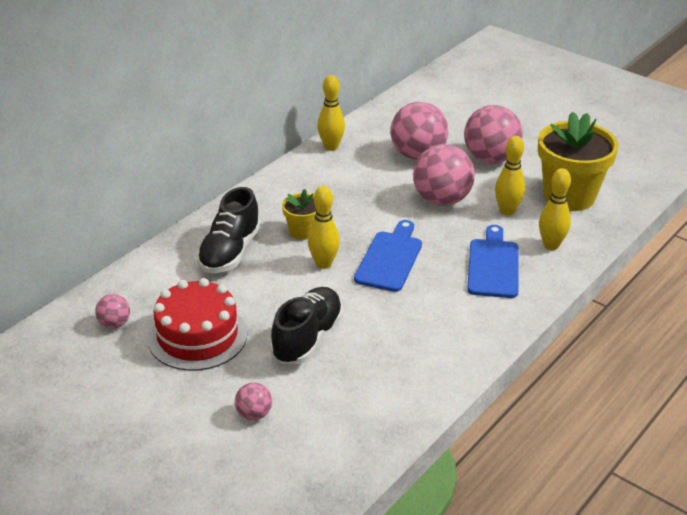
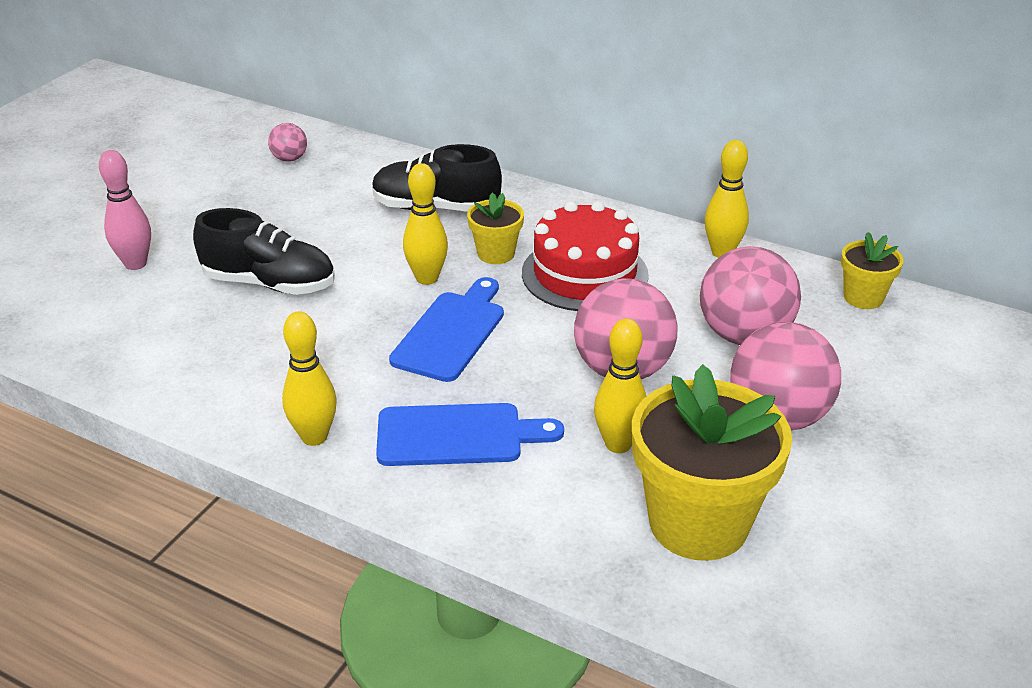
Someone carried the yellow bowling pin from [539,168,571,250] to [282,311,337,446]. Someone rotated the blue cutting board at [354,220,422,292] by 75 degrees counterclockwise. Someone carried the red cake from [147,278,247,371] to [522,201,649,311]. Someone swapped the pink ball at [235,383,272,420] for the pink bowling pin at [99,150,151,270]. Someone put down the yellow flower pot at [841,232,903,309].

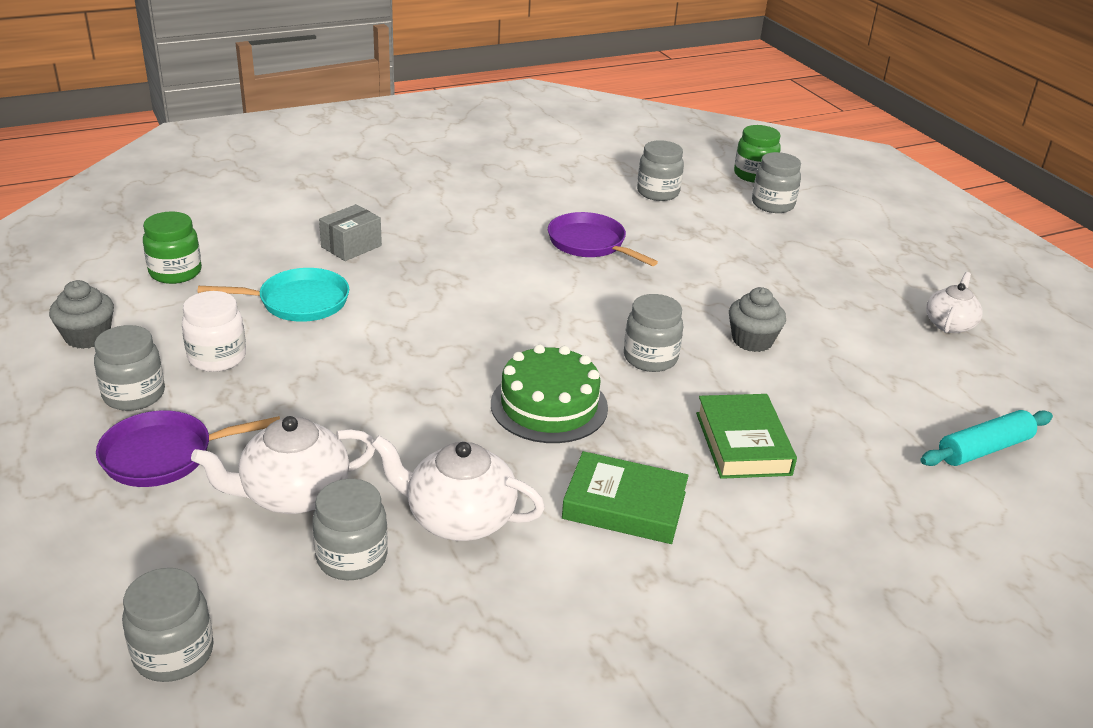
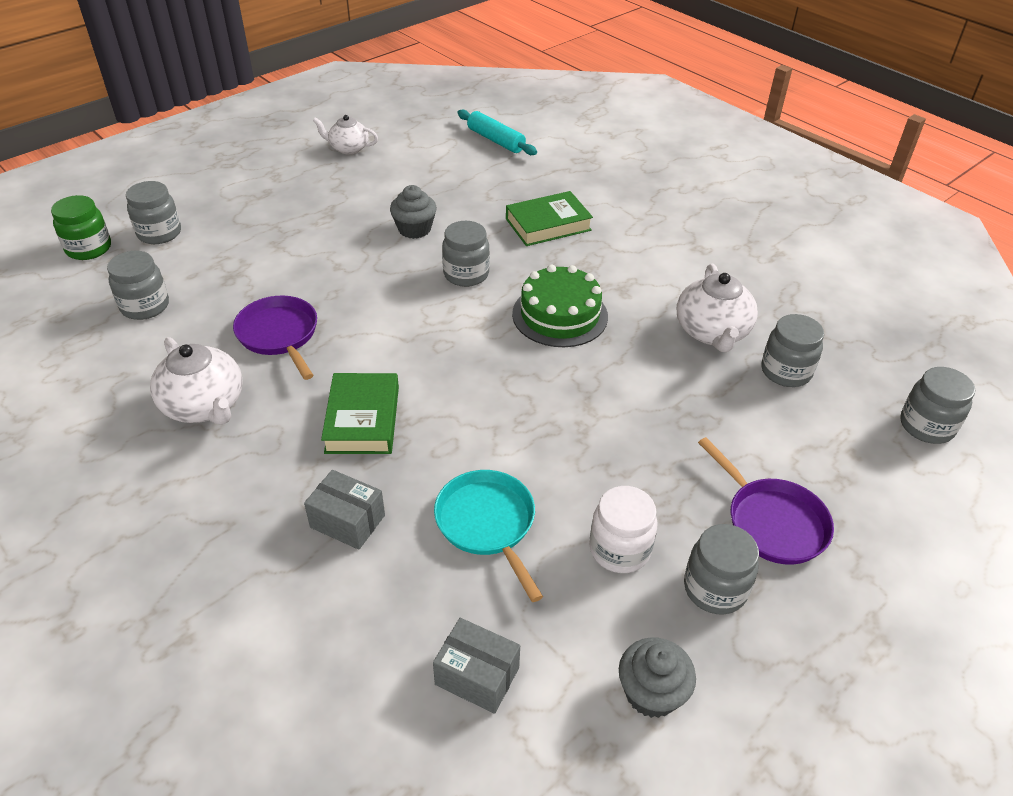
Someone swapped the green jar at [143,212,202,284] for the grey box at [433,618,520,714]. Someone rotated the purple pan at [548,212,658,266] by 120 degrees clockwise. Someone carried the white teapot from [191,416,375,514] to [150,337,243,425]. Someone carried the green book from [562,451,689,544] to [321,373,399,454].

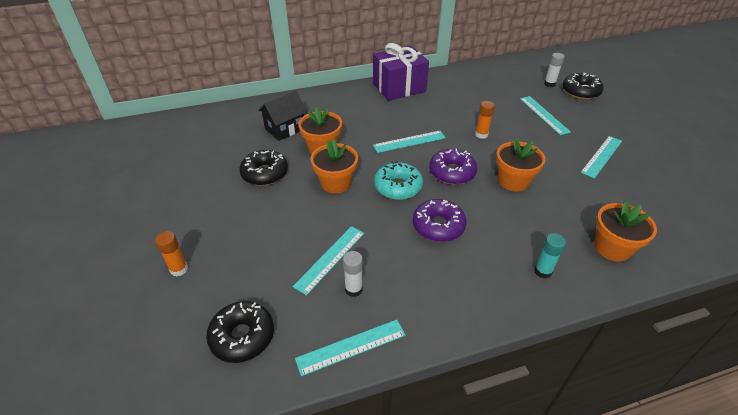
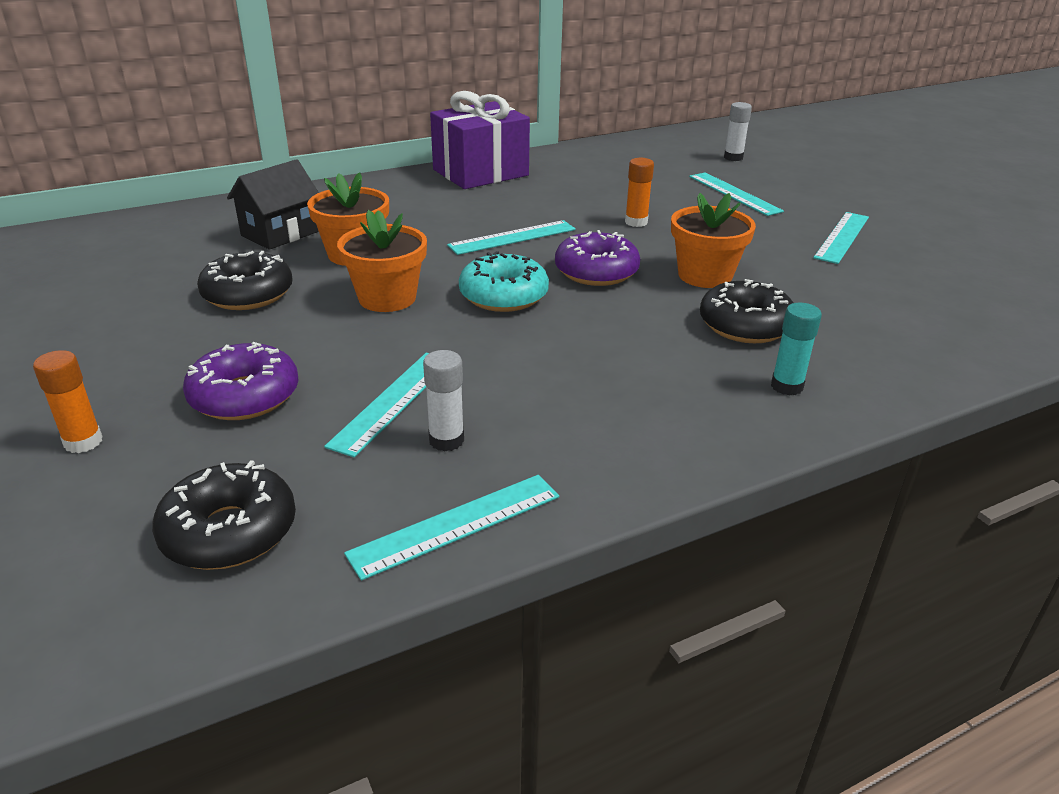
Someone carried the black donut from [562,73,603,100] to [700,279,794,343]. Someone carried the purple donut from [413,199,466,242] to [183,342,299,420]. Someone took away the orange flower pot at [594,201,657,262].

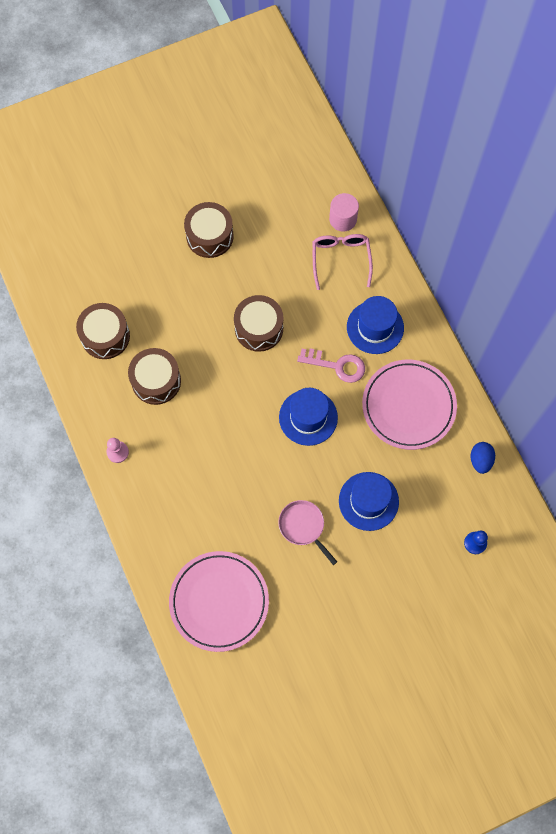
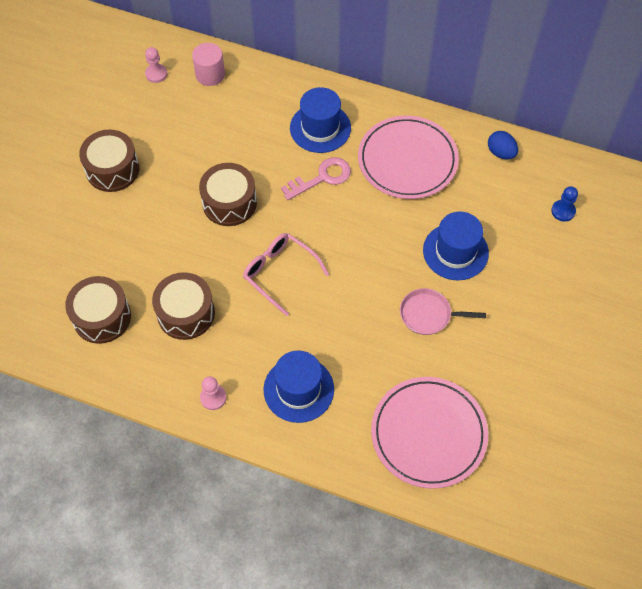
Someone carried the pink glasses from [313,234,373,290] to [243,233,329,316]. Someone carried the blue hat from [279,388,338,446] to [264,350,334,423]. Someone put down the pink pawn at [145,47,167,83].

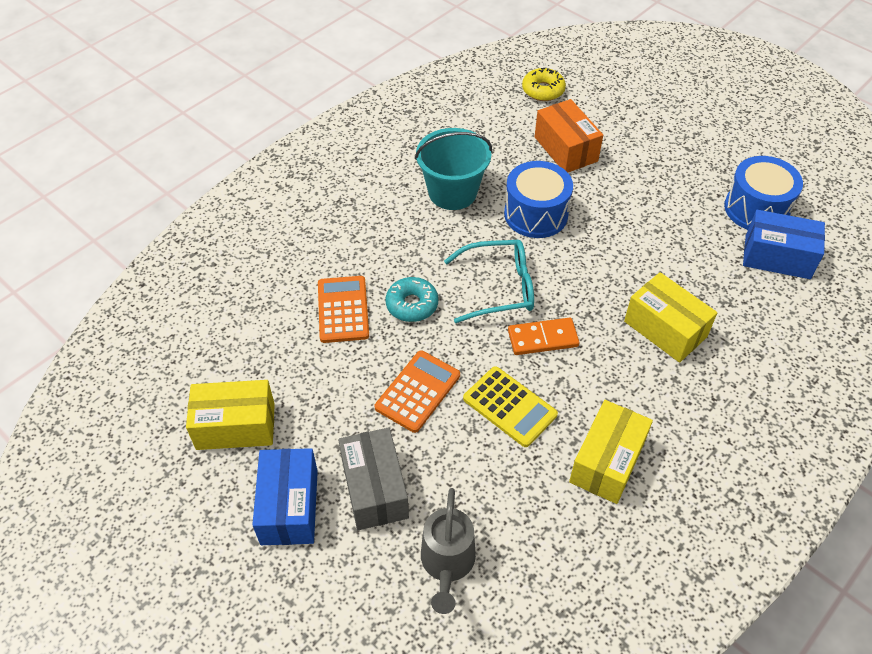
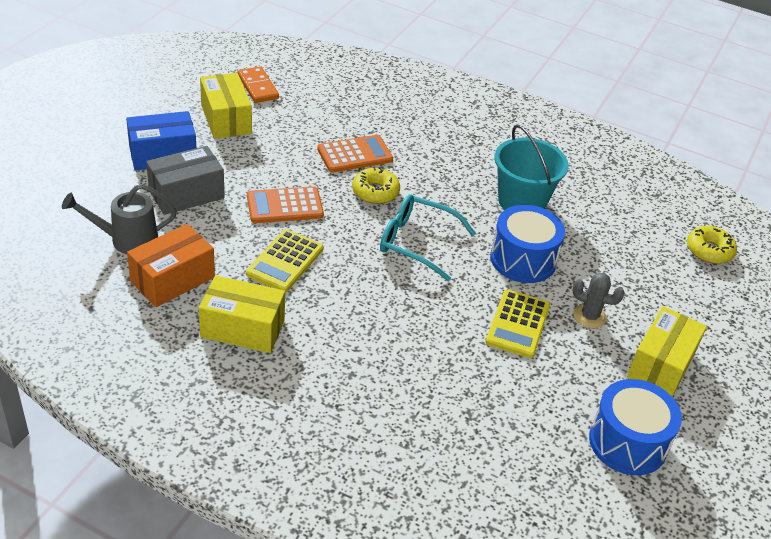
Someone carried the orange box from [535,99,603,172] to [127,224,215,307]. Someone took away the blue box at [743,210,825,279]. Someone rotated the turquoise glasses at [444,240,534,323] by 135 degrees clockwise. Someone carried the yellow box from [624,272,717,363] to [627,306,707,397]. Someone repainted the turquoise donut at [386,277,438,322], which became the yellow donut at [352,167,400,204]. Someone carried the orange domino from [508,318,580,355] to [238,66,279,103]. Someone rotated the orange calculator at [375,350,460,433] by 150 degrees clockwise. Someone put down the grey cactus at [572,273,625,328]. Someone put down the yellow calculator at [485,289,550,358].

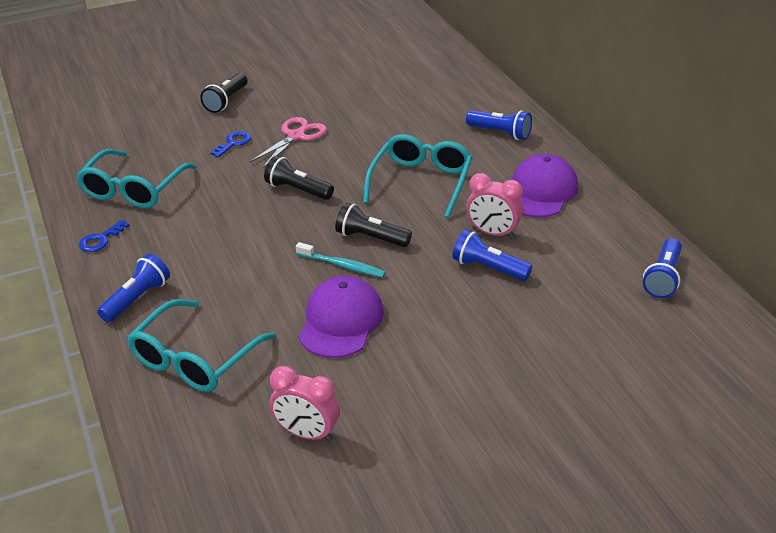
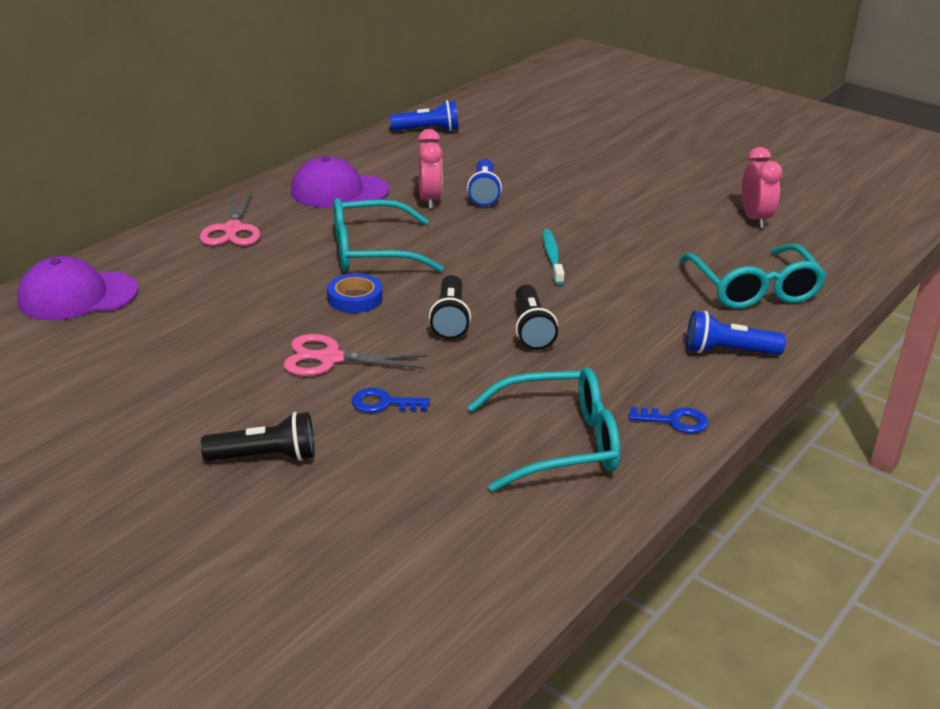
Someone swapped the blue flashlight at [466,110,532,140] for the pink scissors at [200,192,261,246]. Someone carried the black flashlight from [335,203,412,247] to [515,285,558,350]. Someone carried the purple cap from [298,276,384,358] to [17,256,138,321]. Someone rotated the turquoise glasses at [127,299,276,392] by 75 degrees clockwise. Someone put down the blue tape at [327,273,383,313].

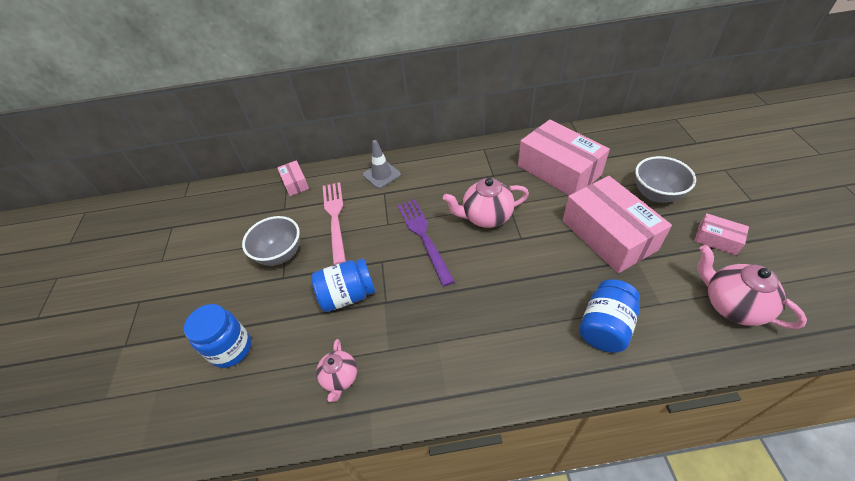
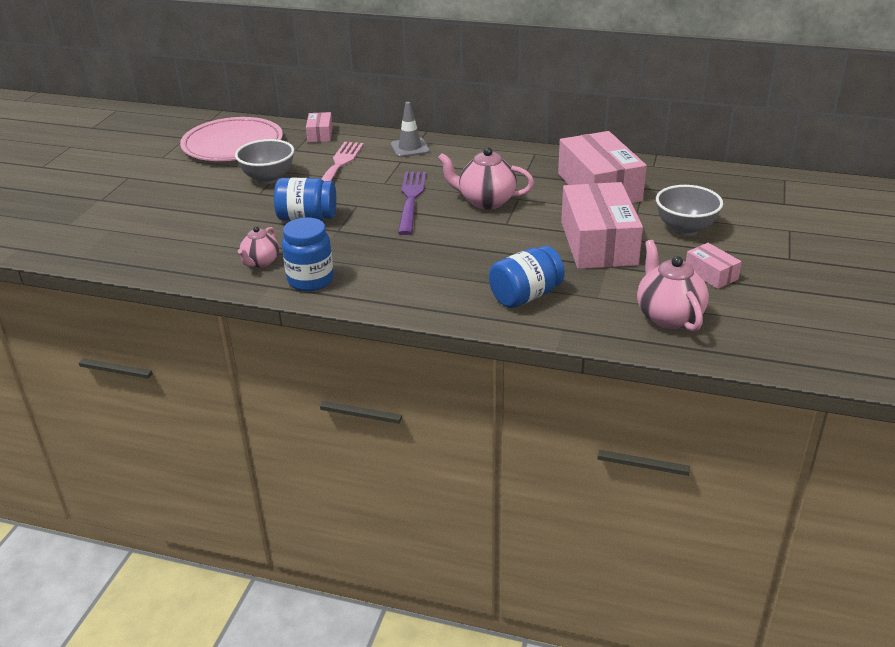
Someone carried the blue jar from [184,304,251,368] to [282,218,334,291]. Someone put down the pink plate at [180,117,283,161].

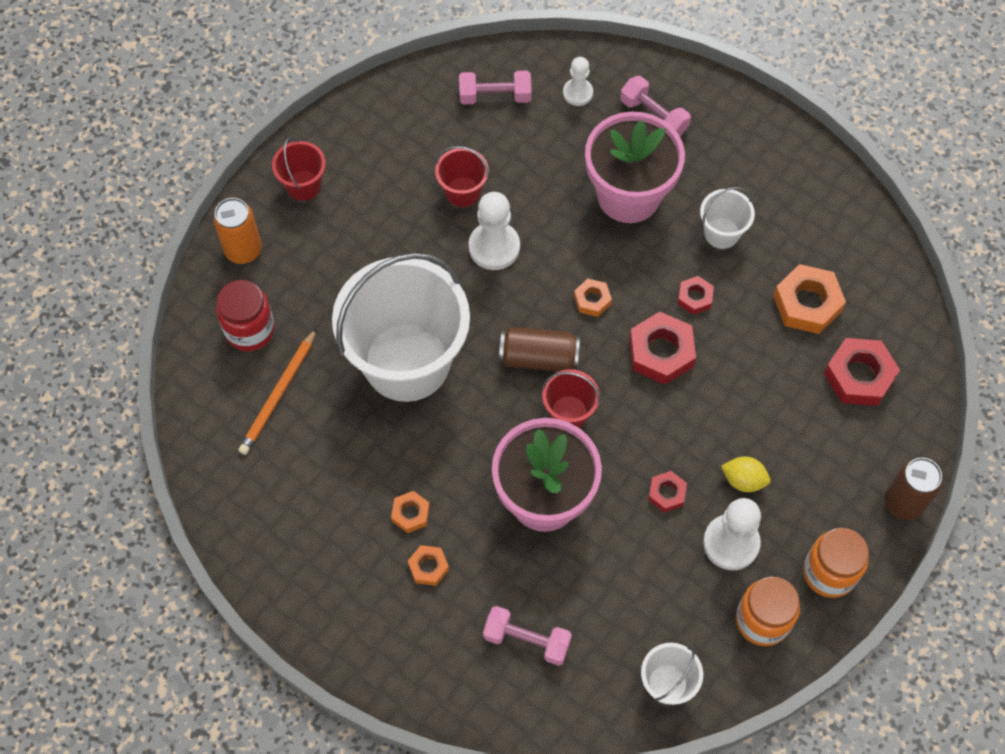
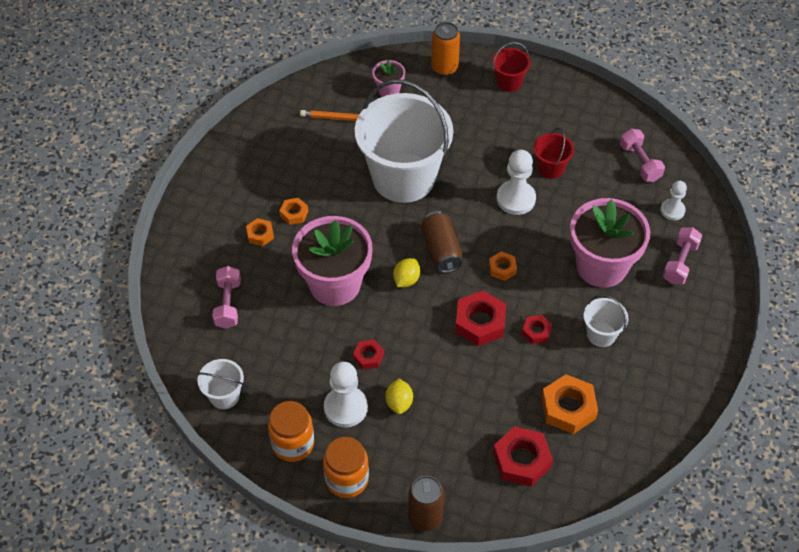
Someone swapped the red jar at [216,280,275,351] for the pink flower pot at [372,60,405,97]. Someone swapped the red bucket at [542,369,600,428] for the yellow lemon at [393,258,420,287].

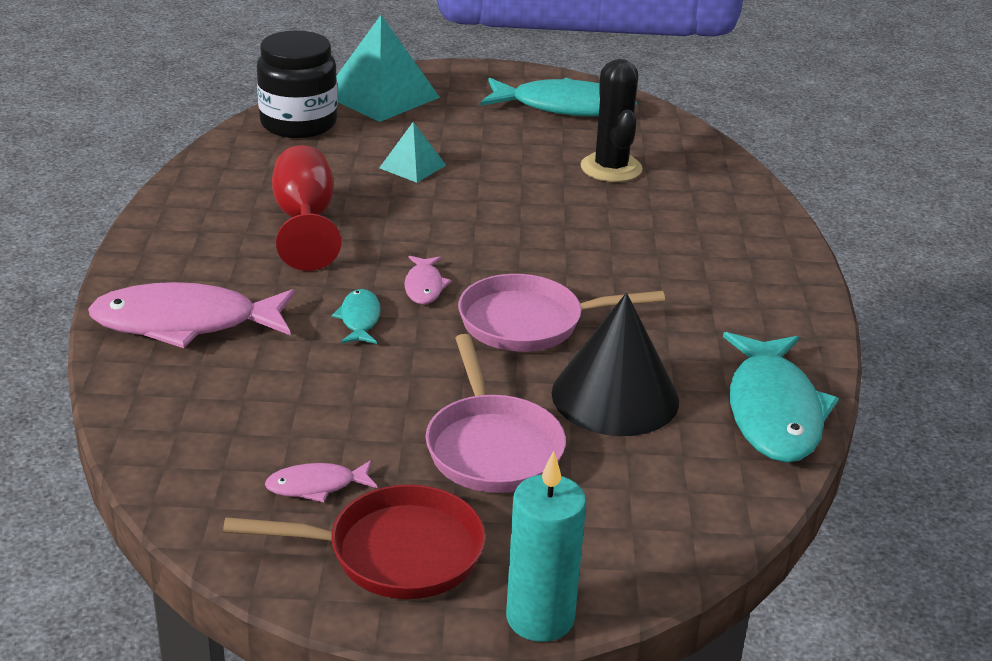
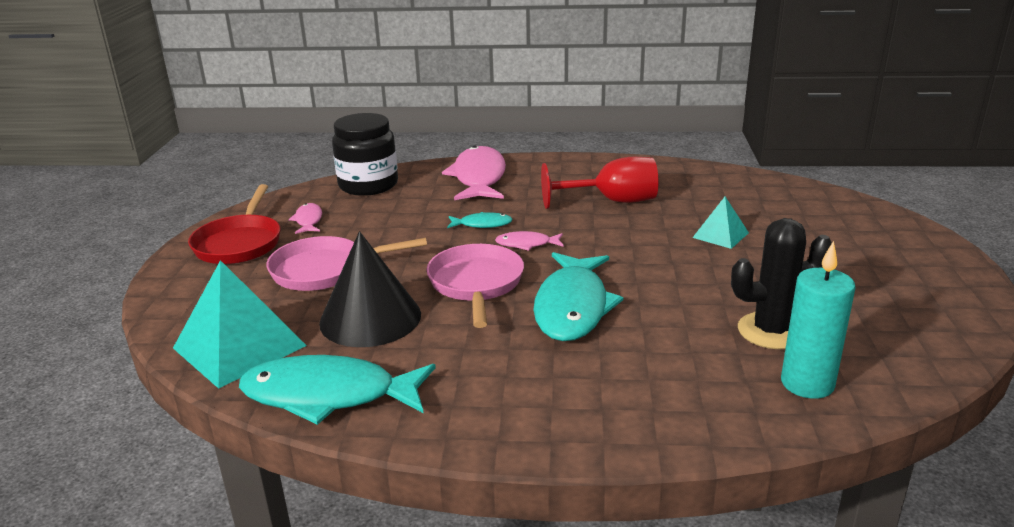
Someone carried the turquoise pyramid from [336,15,440,122] to [173,260,307,389]. Someone carried the black jar from [257,31,338,138] to [332,113,398,196]. Someone carried the turquoise fish from [481,78,637,117] to [533,252,623,341]. Someone carried the turquoise candle from [506,451,586,642] to [781,241,855,399].

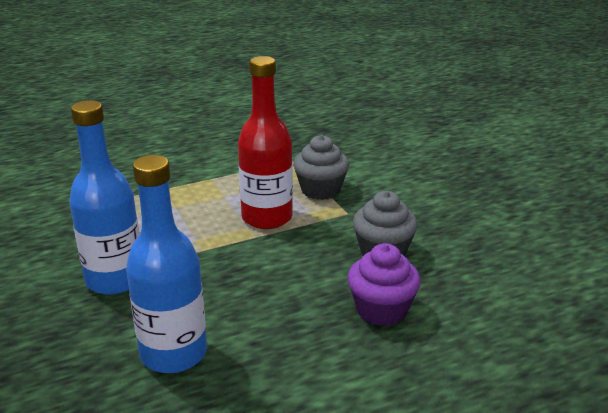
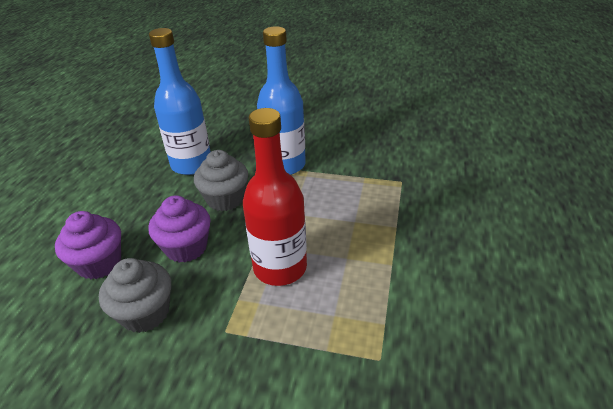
Someone carried the grey cupcake from [293,135,349,200] to [194,150,248,211]. Someone put down the purple cupcake at [148,195,211,263].

